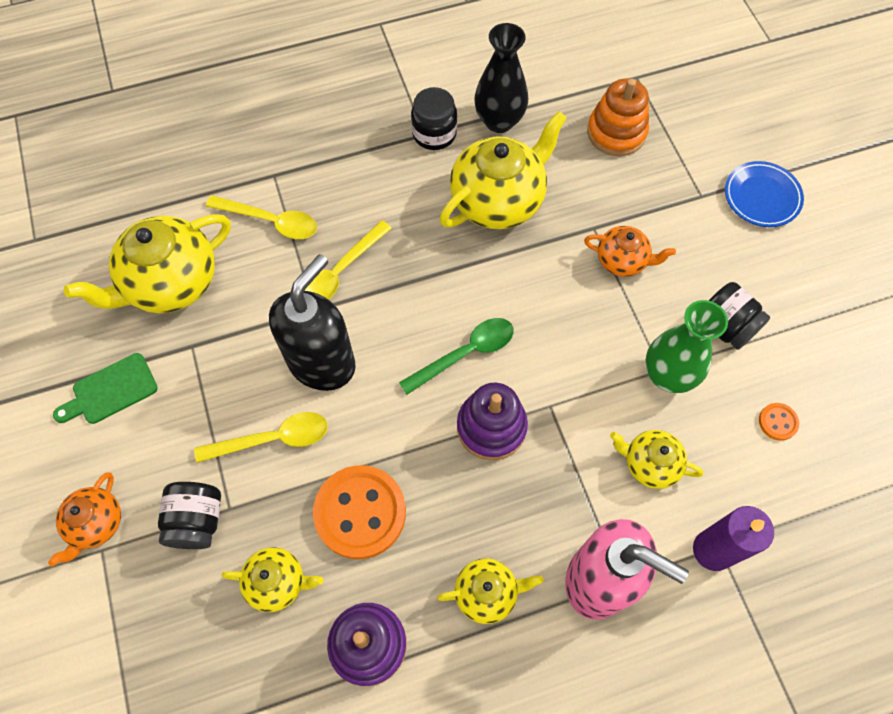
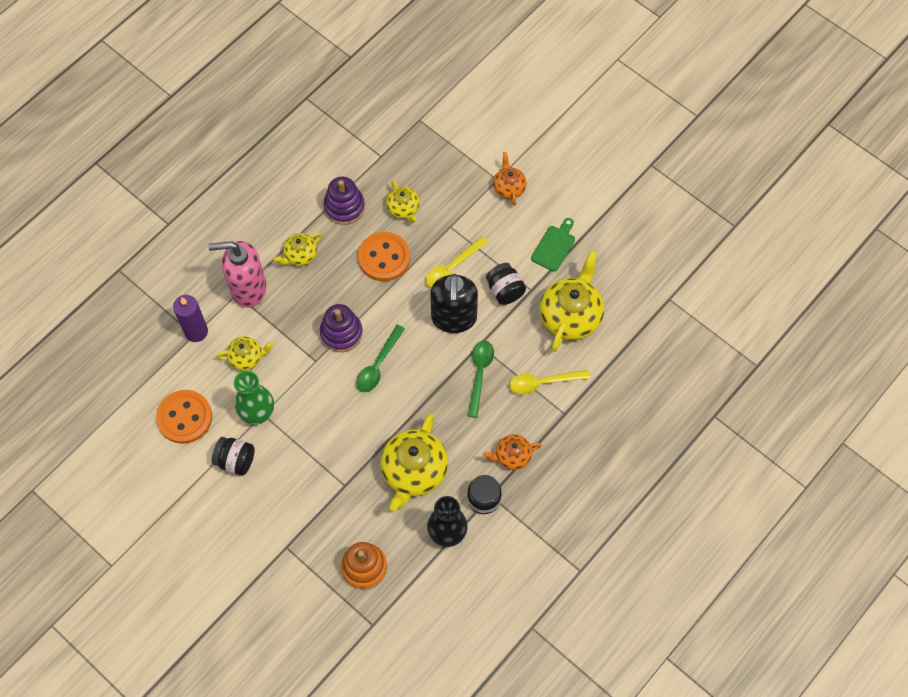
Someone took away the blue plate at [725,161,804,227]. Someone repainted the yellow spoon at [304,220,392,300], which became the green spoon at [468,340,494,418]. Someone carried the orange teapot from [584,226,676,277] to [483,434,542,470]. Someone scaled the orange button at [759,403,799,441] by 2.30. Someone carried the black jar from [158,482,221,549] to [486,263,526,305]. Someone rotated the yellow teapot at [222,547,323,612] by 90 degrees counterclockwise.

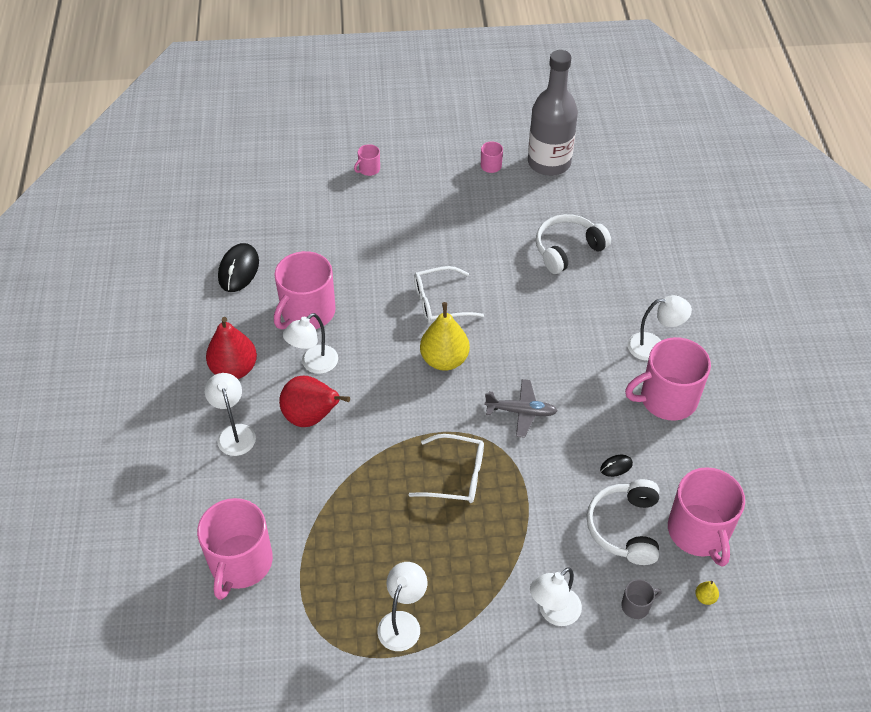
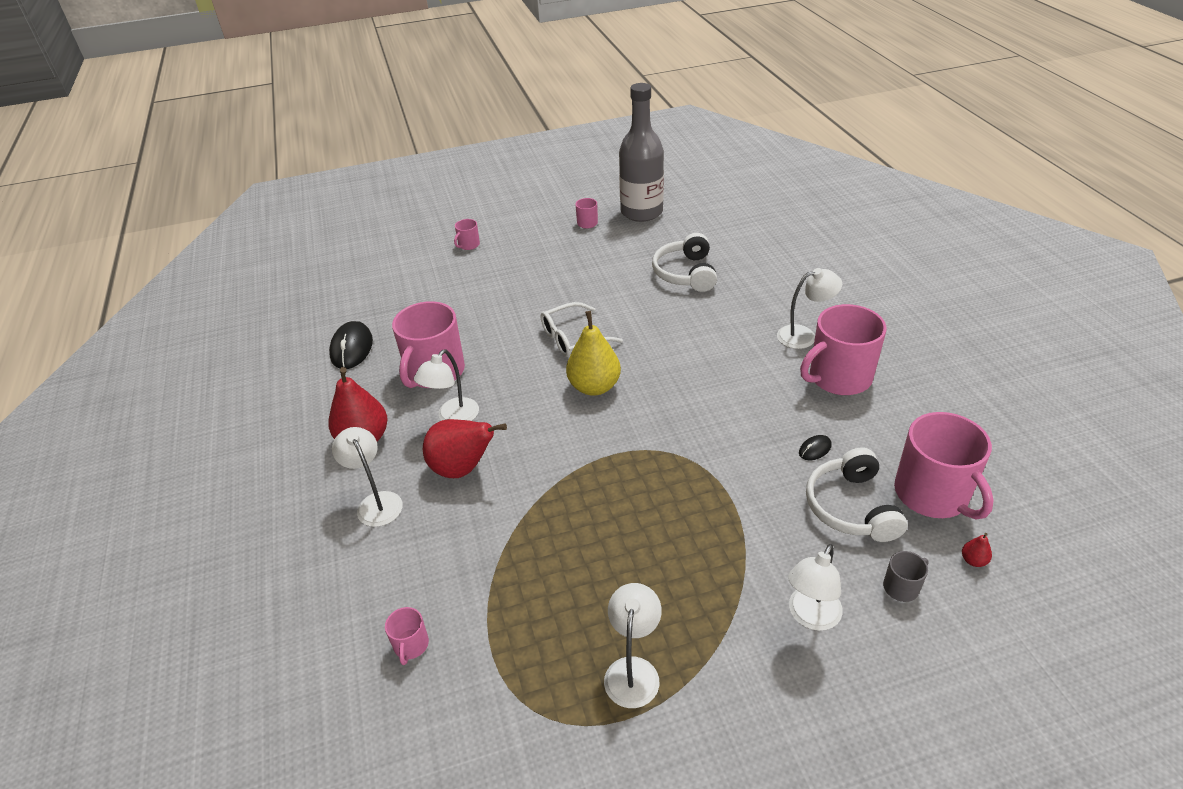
Someone rotated the white headphones at [536,214,611,274] by 45 degrees counterclockwise. Someone took away the grey plane at [485,379,558,438]. Someone took away the white glasses at [408,434,484,503]. Someone scaled the pink mug at [197,498,273,600] by 0.44. Someone repainted the yellow pear at [695,581,719,605], which became the red pear at [962,533,992,567].

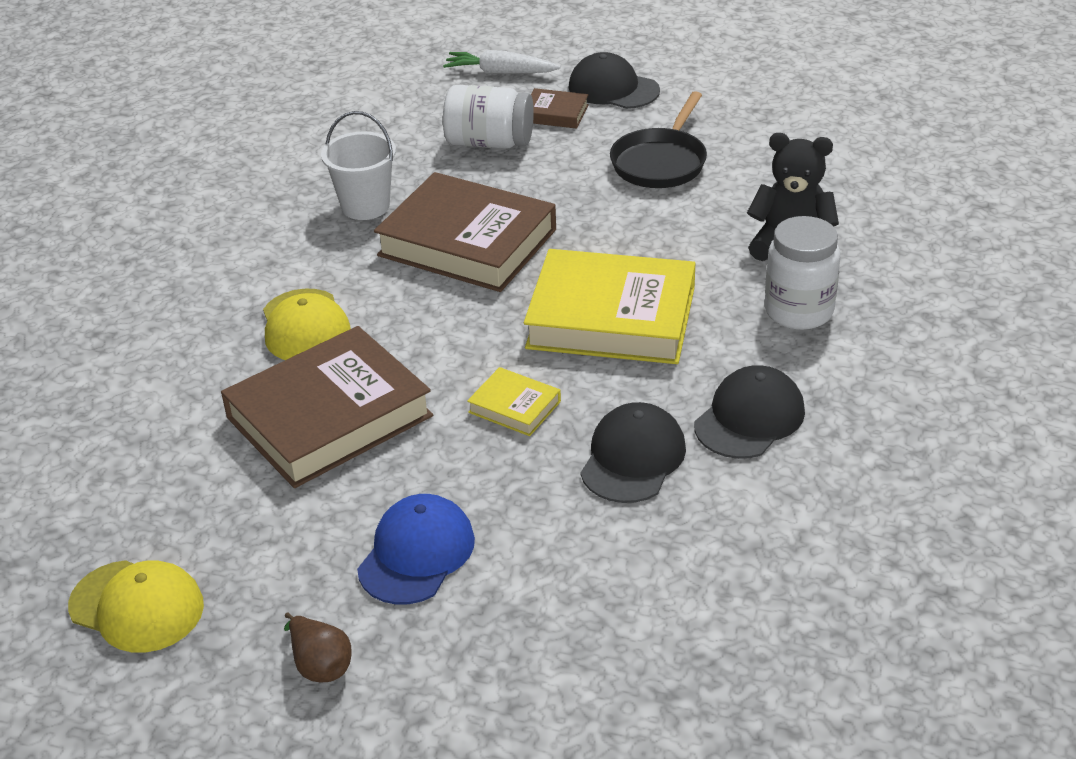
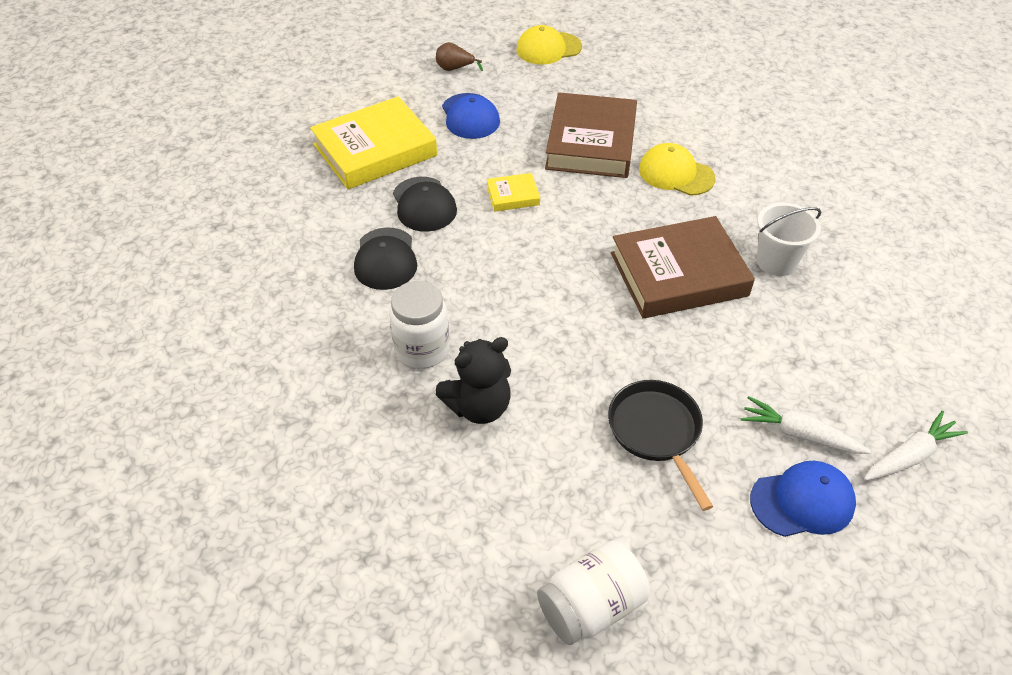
Someone repainted the black cap at [568,52,660,109], which became the blue cap at [750,461,856,537]. Someone carried the white jar from [443,85,534,149] to [537,540,650,645]. Someone swapped the brown book at [531,88,589,129] for the white carrot at [741,396,871,454]. Someone carried the yellow book from [524,249,695,364] to [310,96,437,189].

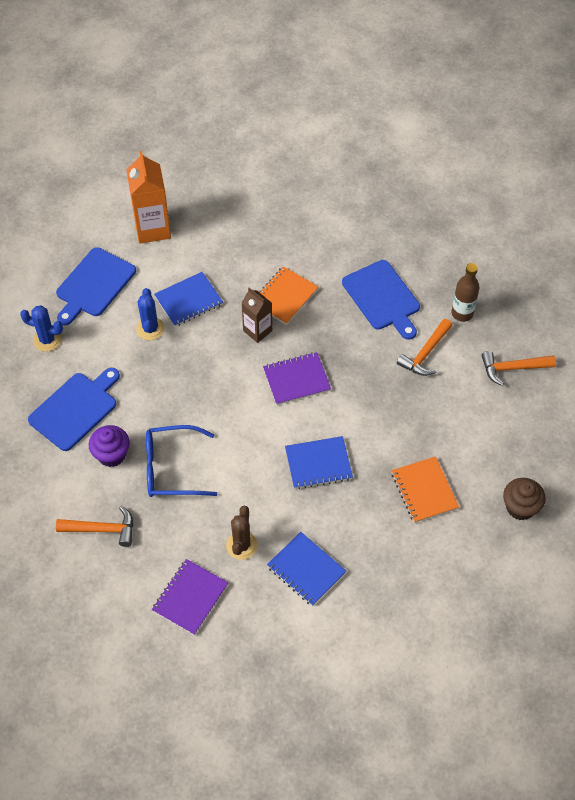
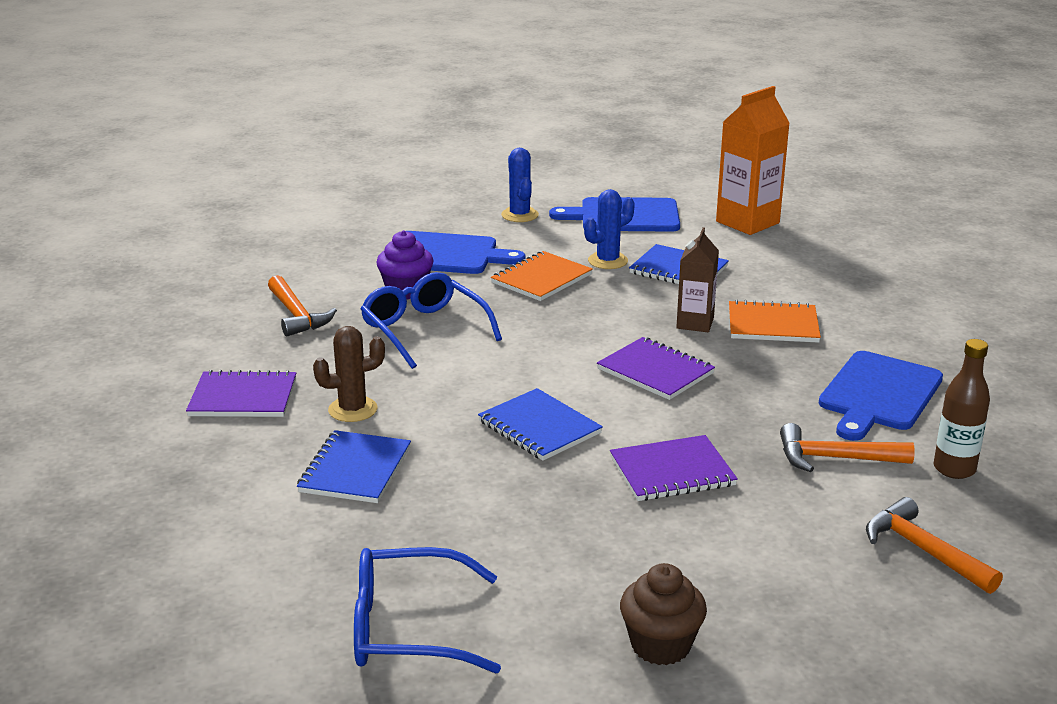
Someone carried the orange notebook from [392,456,459,523] to [491,251,593,301]. Someone put down the purple notebook at [610,435,738,501]. Someone put down the blue glasses at [354,547,501,673].

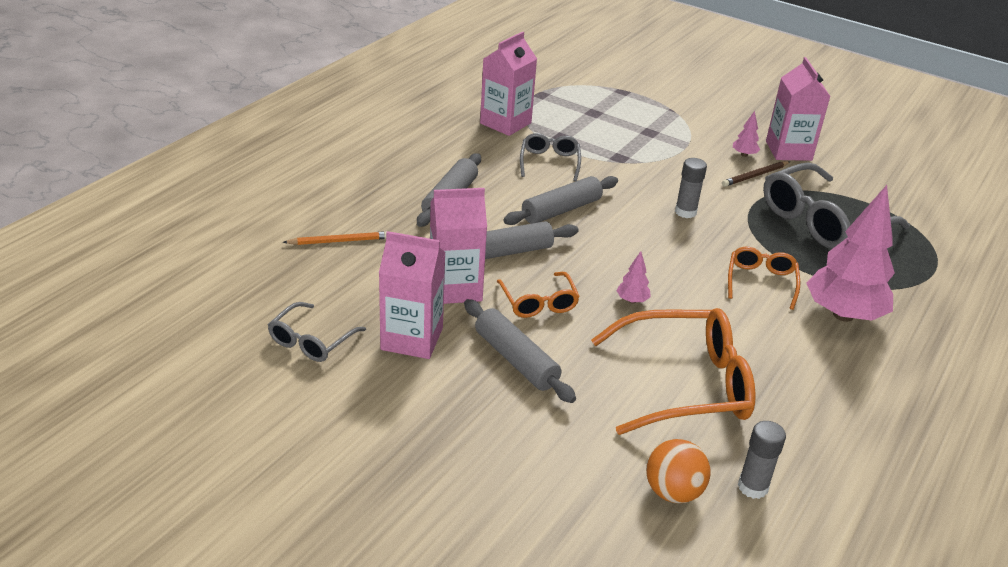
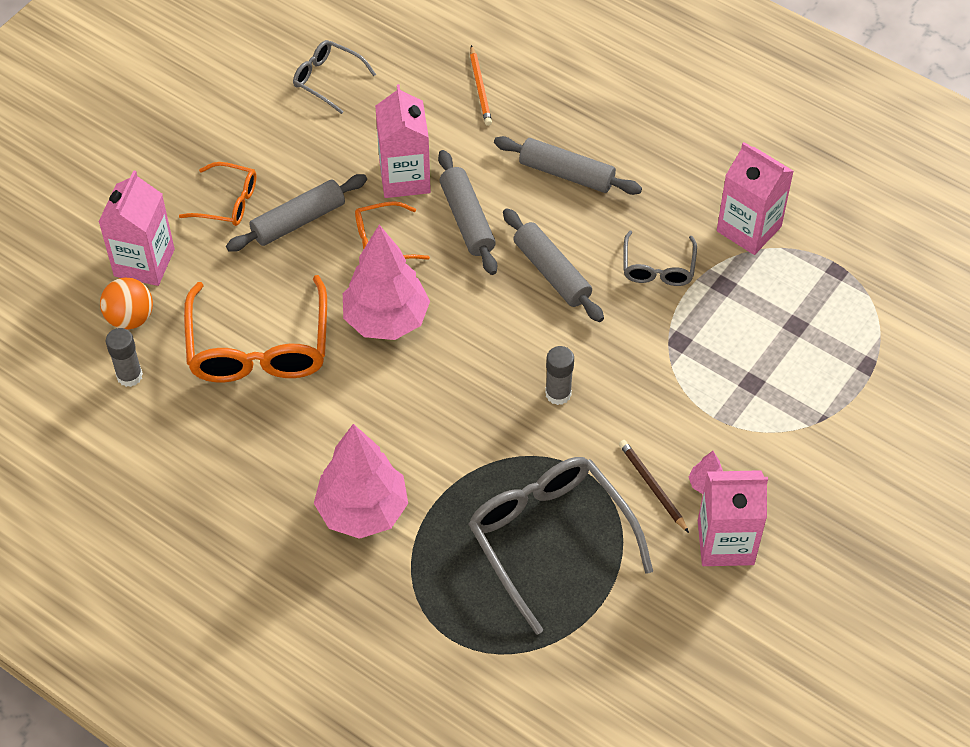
Someone rotated the grey glasses at [520,133,581,181] by 90 degrees clockwise. Someone carried the pink carton from [379,231,446,359] to [99,170,175,286]. Someone carried the orange glasses from [728,247,800,310] to [179,162,256,226]. Someone scaled the pink tree at [616,251,651,304] by 2.48.

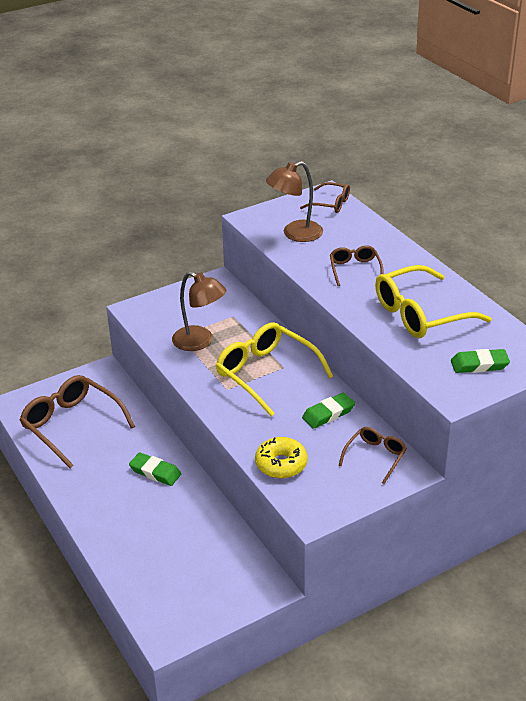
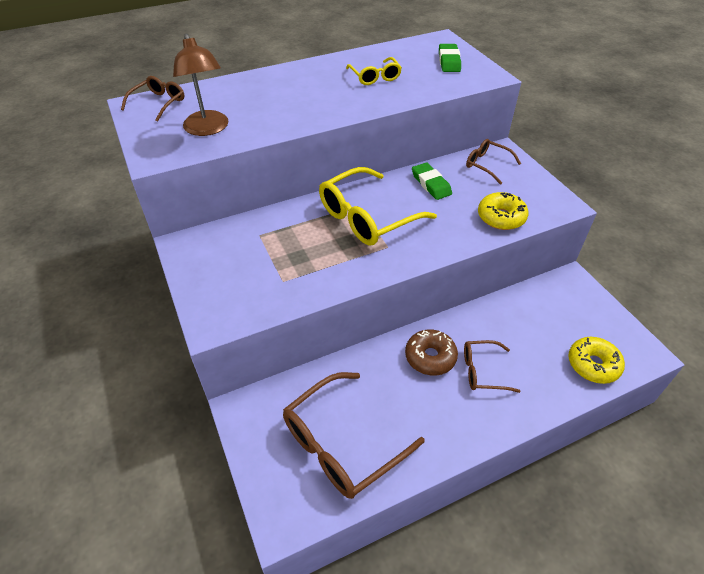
Someone carried the brown glasses from [330,245,384,286] to [464,340,521,393]. Someone scaled the yellow glasses at [375,265,492,338] by 0.54. Someone took away the brown lamp at [172,271,226,351]. Someone swapped the green eraser at [129,452,181,486] for the brown donut at [405,329,458,376]. Someone put down the yellow donut at [568,337,625,384].

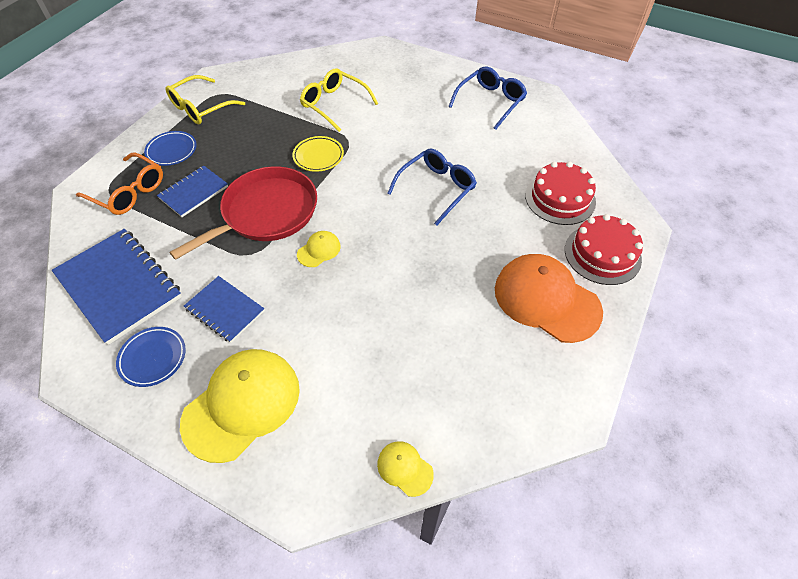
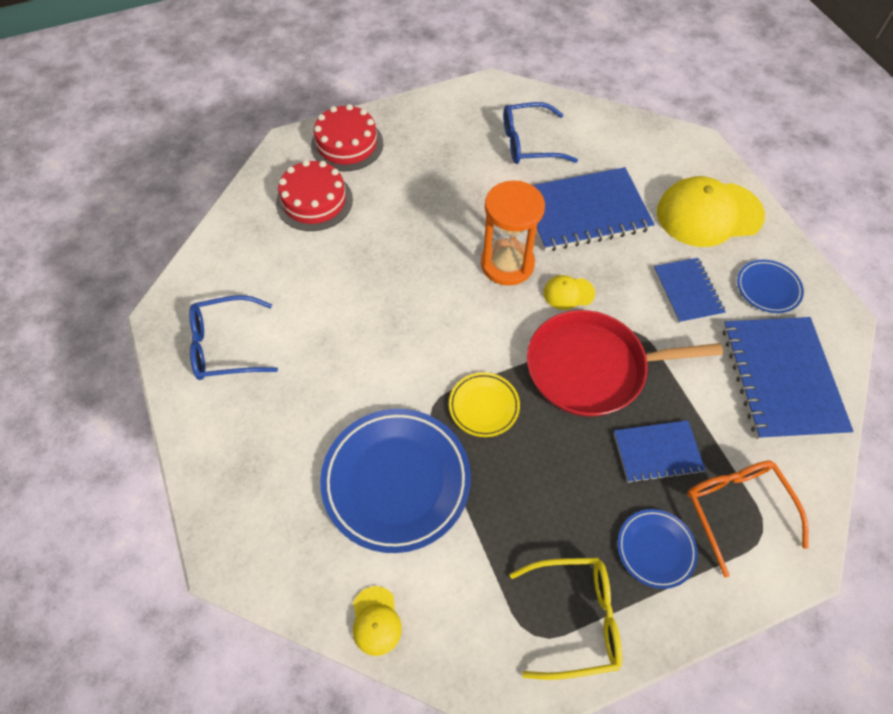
Someone swapped the yellow glasses at [300,68,378,132] for the blue plate at [320,409,471,553]. Someone carried the blue glasses from [387,149,477,226] to [503,102,578,164]. Someone took away the orange cap at [495,254,603,343]. Someone carried the yellow cap from [377,441,434,497] to [353,586,402,656]. Someone put down the blue notebook at [532,167,655,251]. Someone put down the orange hourglass at [481,181,545,286].

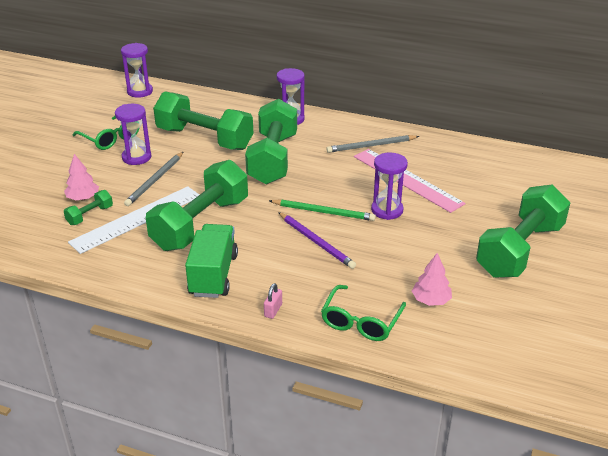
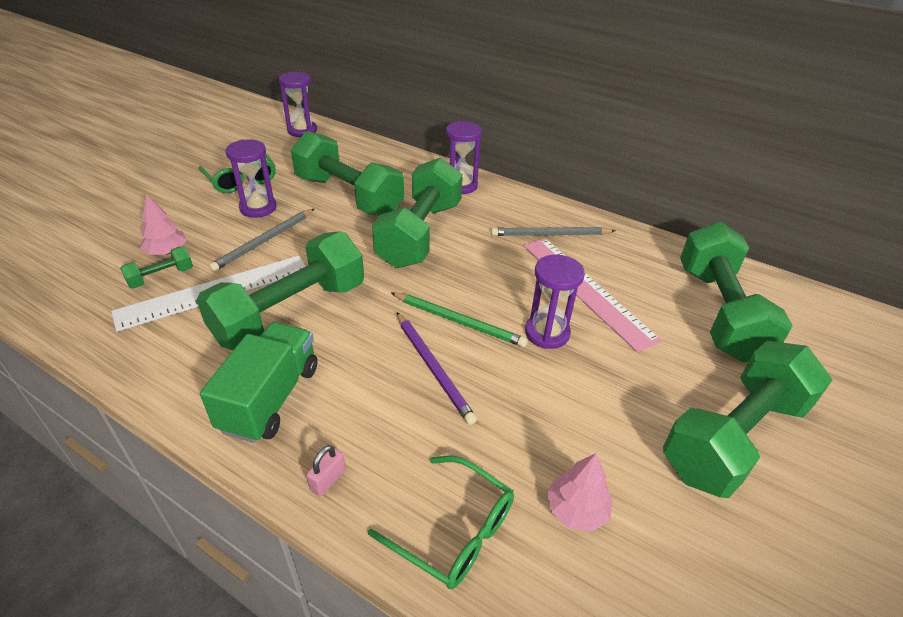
Someone rotated the green glasses at [321,285,406,341] by 90 degrees counterclockwise. Someone put down the green dumbbell at [680,222,793,363].

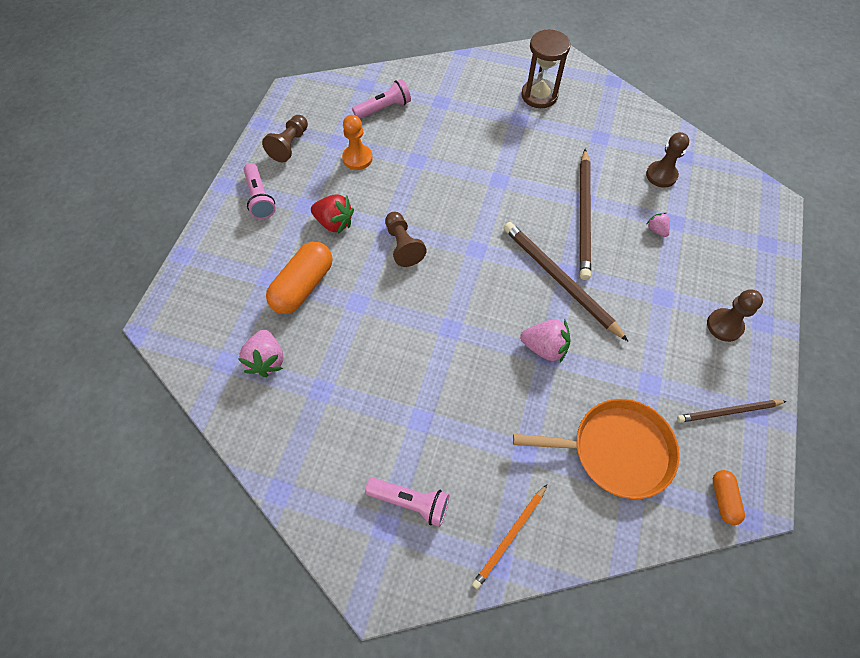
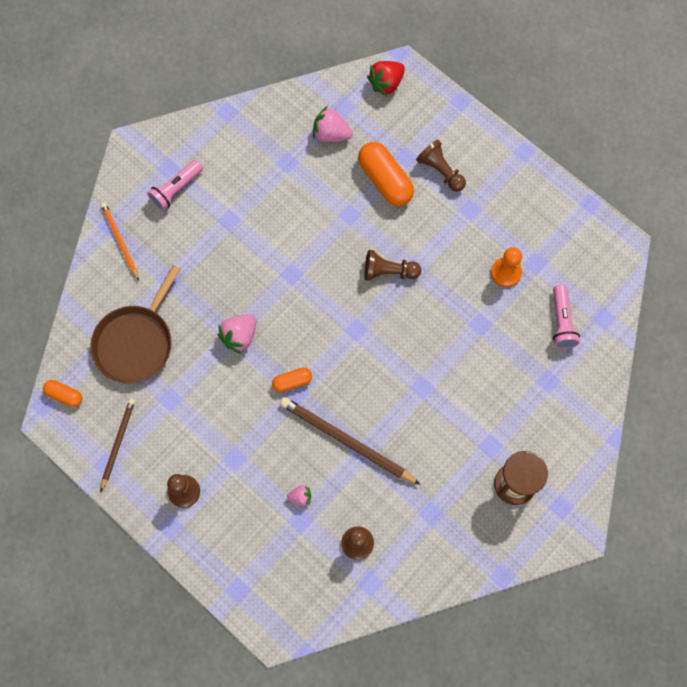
Someone carried the brown pawn from [262,115,308,163] to [416,140,466,192]. Someone took away the pink flashlight at [243,163,276,219]. Someone carried the red strawberry from [311,195,354,234] to [367,61,405,97]. Someone swapped the brown pencil at [504,222,628,341] for the orange capsule at [272,368,312,392]. Someone repainted the orange pan at [513,399,680,499], which became the brown pan at [90,265,180,383].

